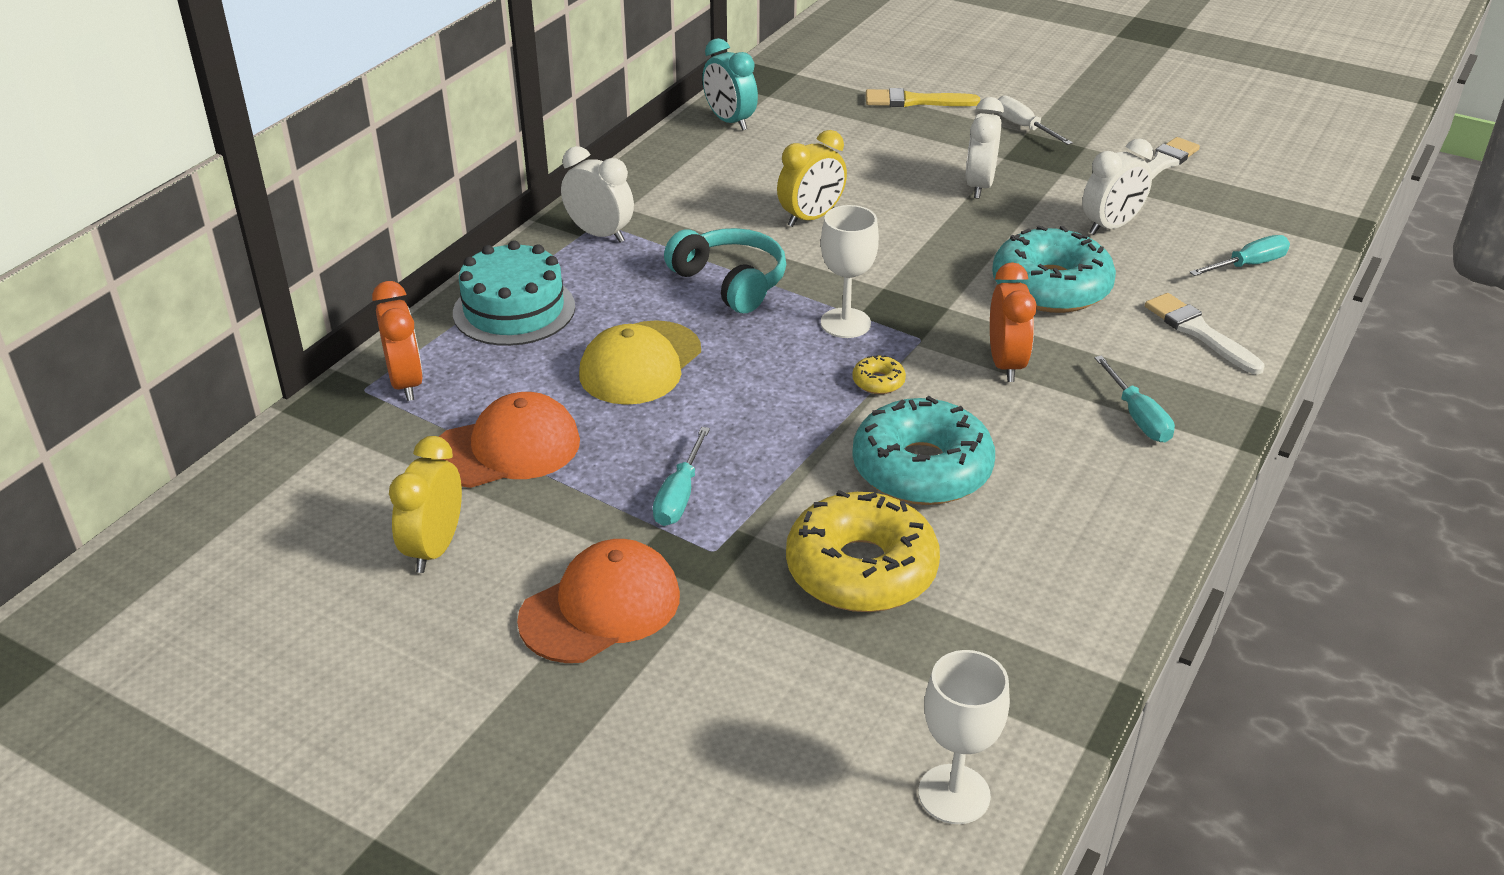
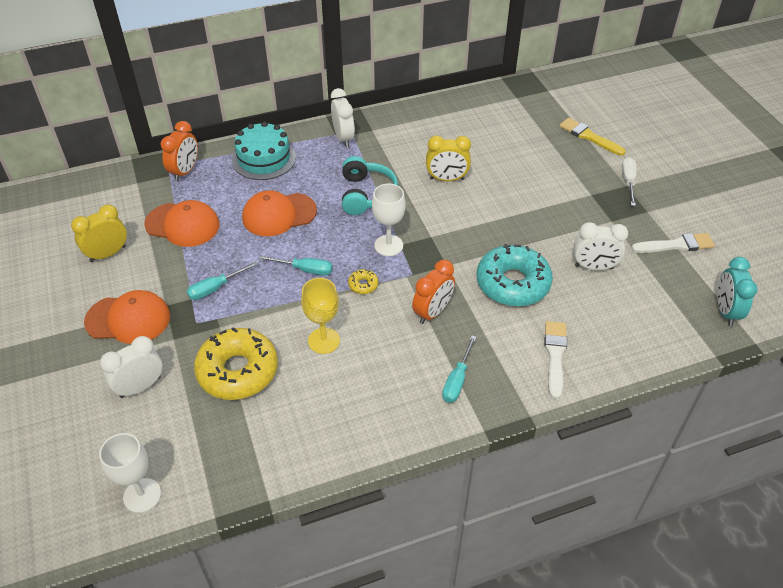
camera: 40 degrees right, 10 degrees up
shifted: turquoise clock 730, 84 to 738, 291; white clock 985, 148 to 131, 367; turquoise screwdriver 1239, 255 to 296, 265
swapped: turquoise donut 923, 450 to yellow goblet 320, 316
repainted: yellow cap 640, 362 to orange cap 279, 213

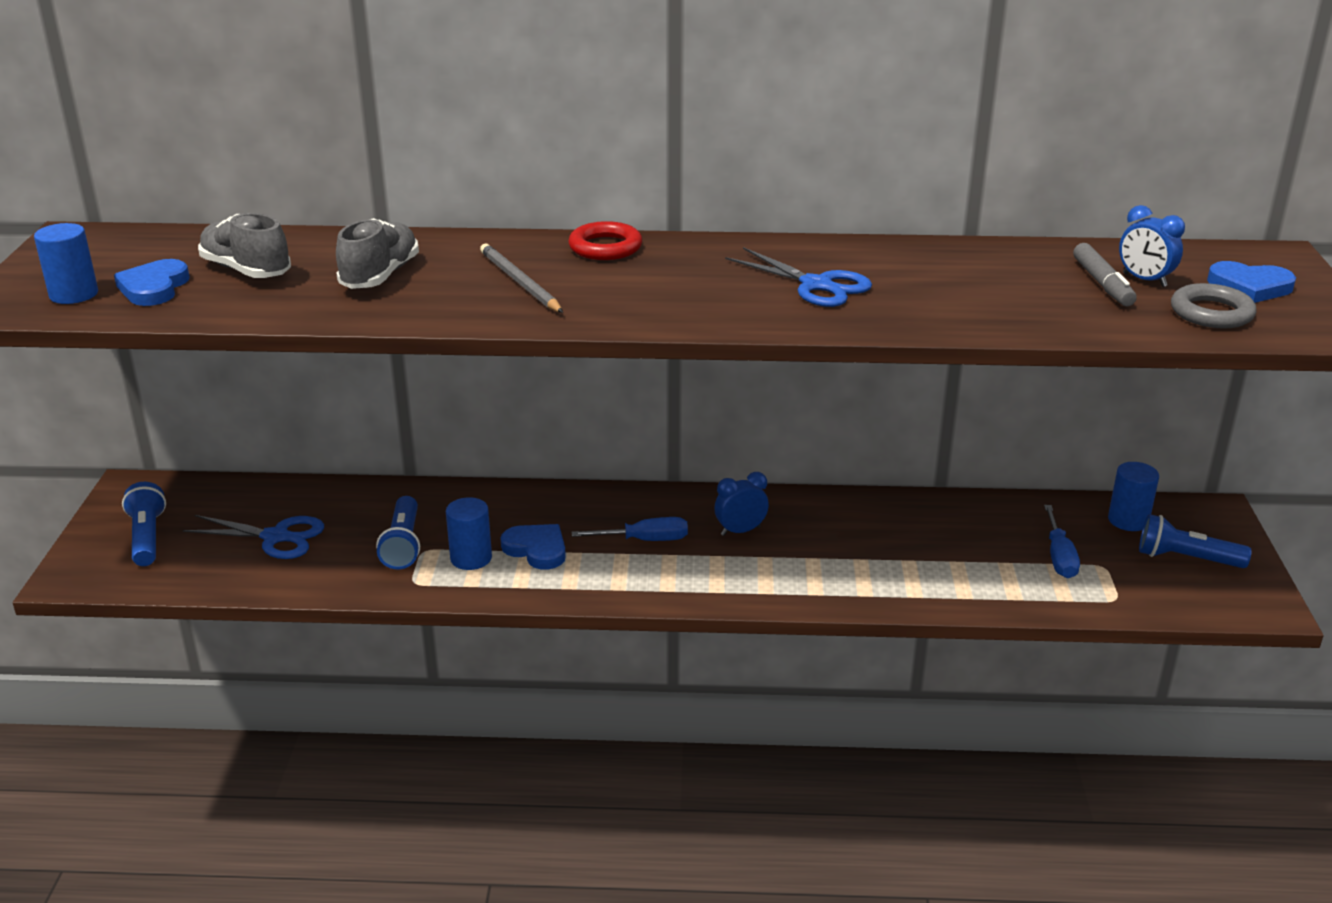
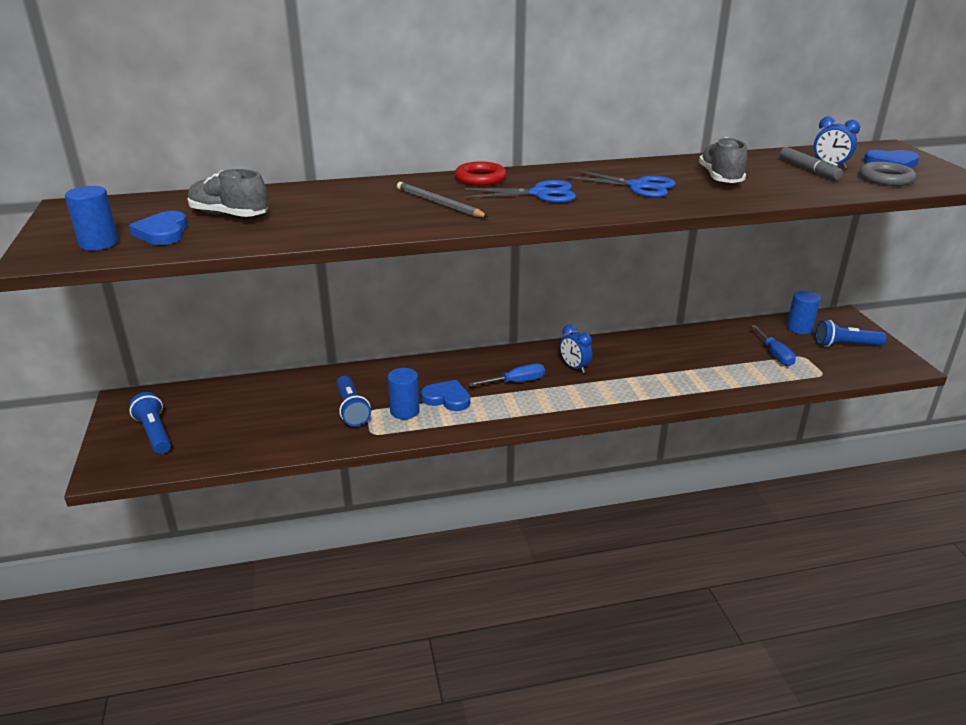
camera: 15 degrees left, 0 degrees up
shifted: blue scissors 253, 537 to 520, 191; grey shoe 377, 253 to 723, 160
rotated: blue clock 741, 504 = 576, 348 90 degrees counterclockwise

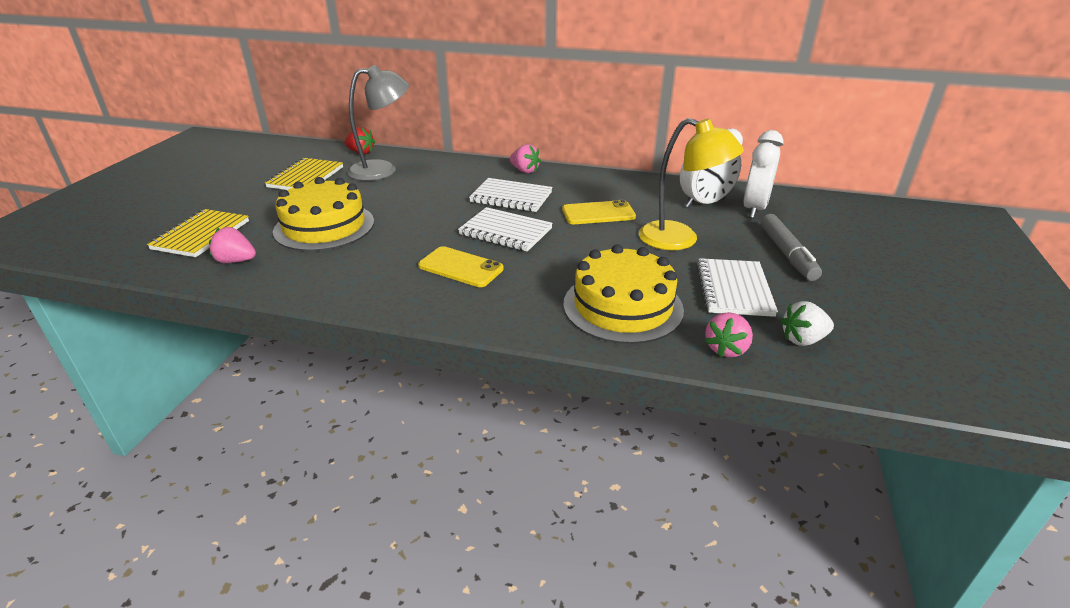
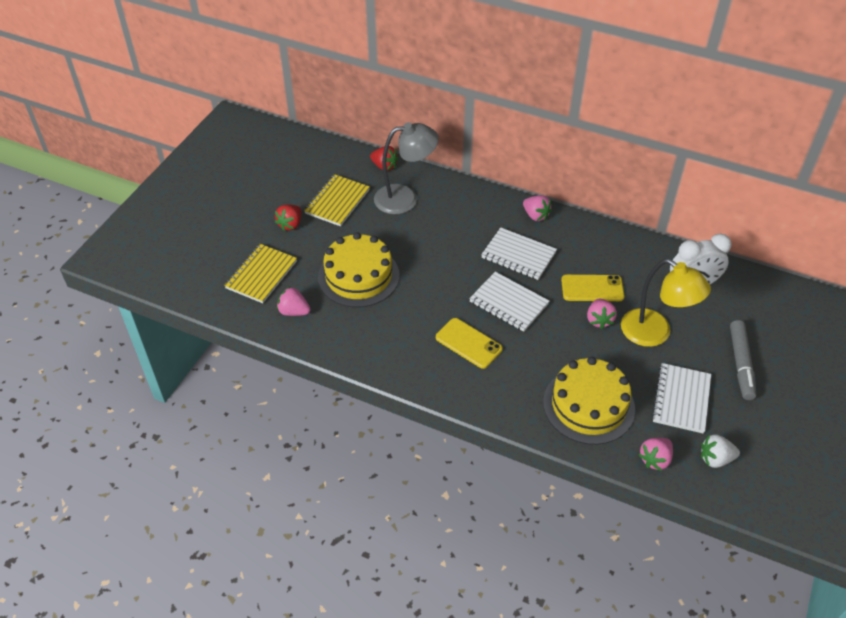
camera: 10 degrees right, 15 degrees up
gone: white clock 763, 174
new: red strawberry 288, 217; pink strawberry 602, 314

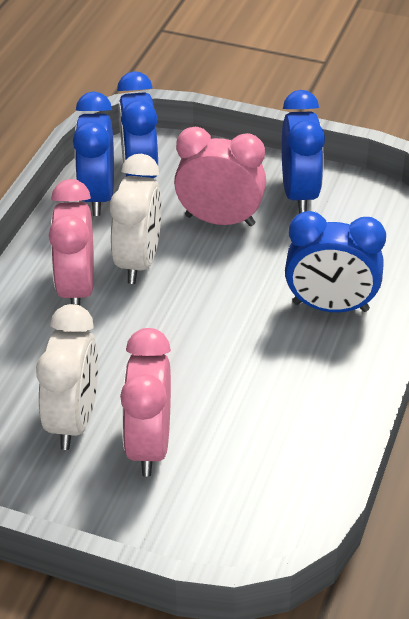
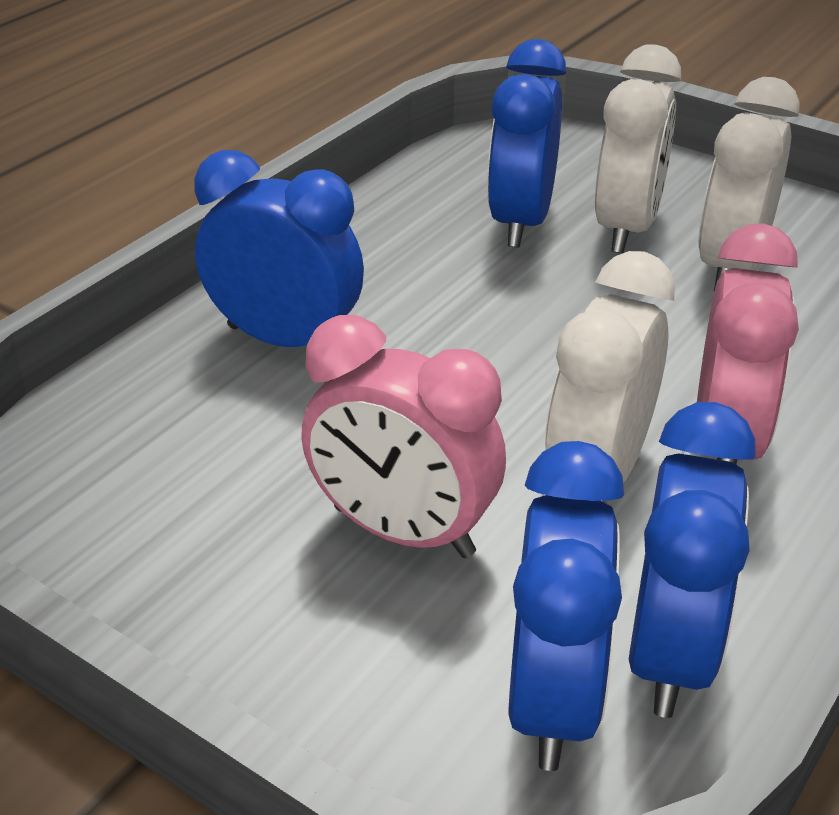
camera: 165 degrees left, 5 degrees down
shifted: blue clock 303, 152 to 526, 143
repainted: pink clock 145, 402 to white clock 638, 148

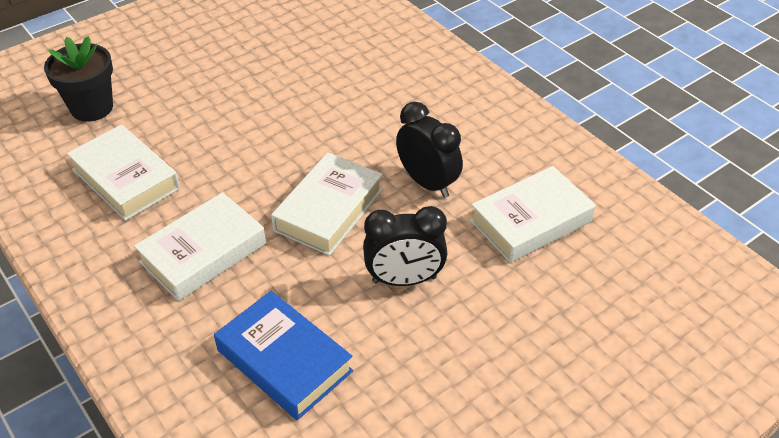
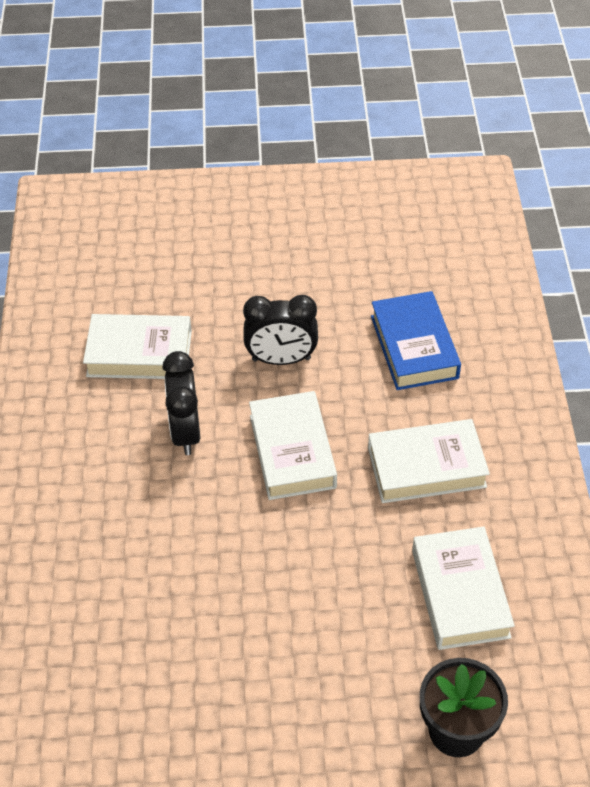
camera: 145 degrees left, 5 degrees up
rotated: white book 327, 204 = 293, 445 75 degrees counterclockwise; black clock 405, 246 = 280, 330 150 degrees clockwise

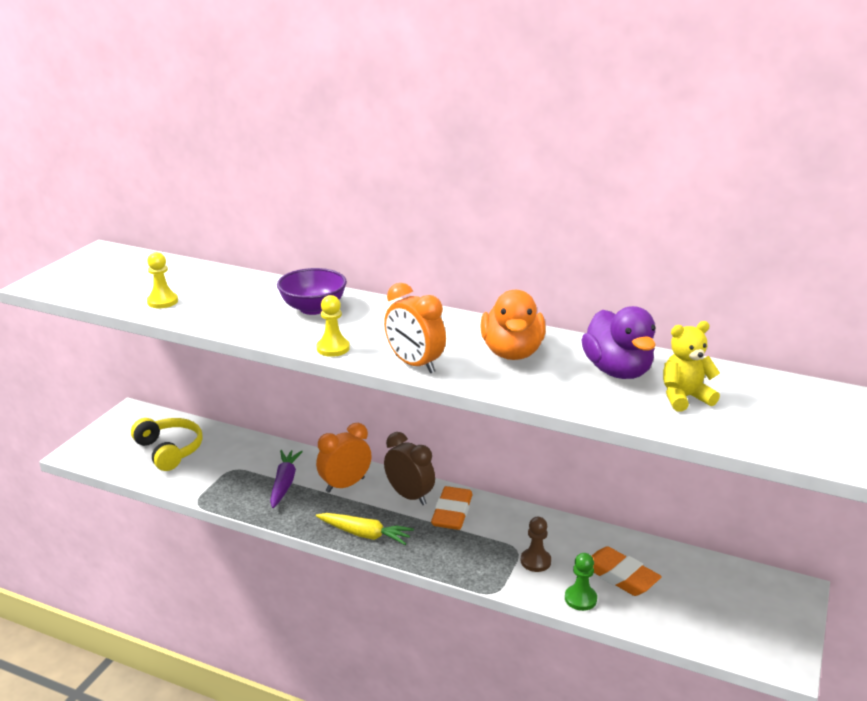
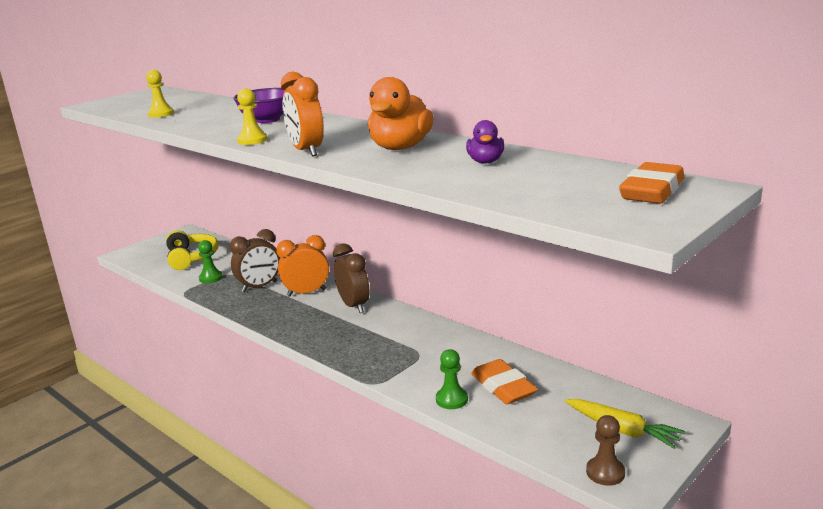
camera: 20 degrees right, 5 degrees down
gone: yellow teddy bear 691, 366
new: green pawn 210, 261
shifted: yellow carrot 365, 529 to 625, 424; orange eraser 452, 508 to 651, 183; brown pawn 536, 544 to 605, 450
swapped: purple carrot 286, 479 to brown clock 255, 260
scaled: purple duck 619, 342 = 485, 141 x0.56

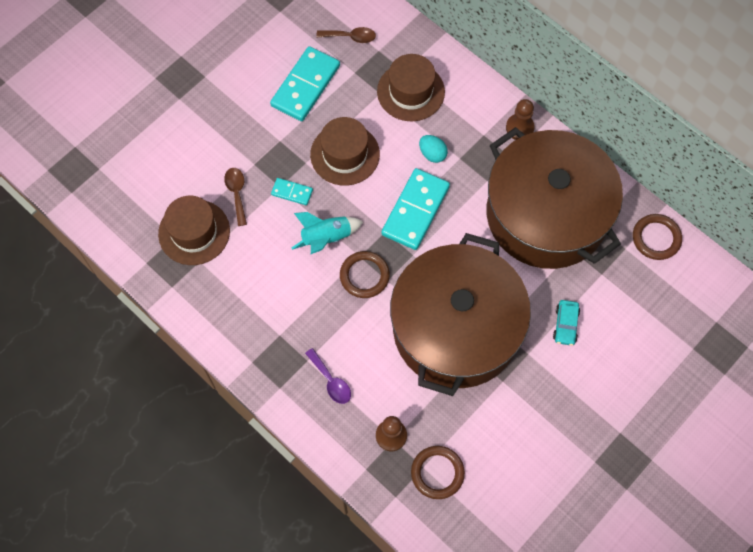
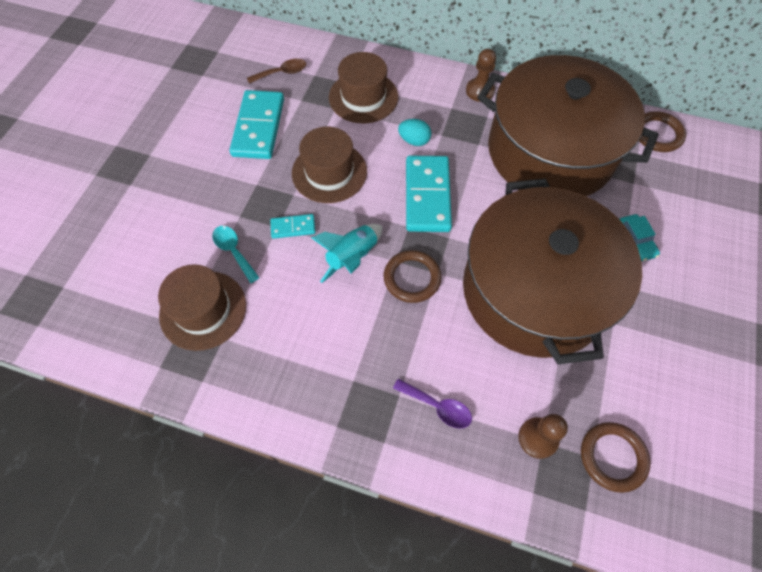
camera: 25 degrees left, 5 degrees down
repainted: brown spoon 235, 197 to turquoise spoon 236, 254

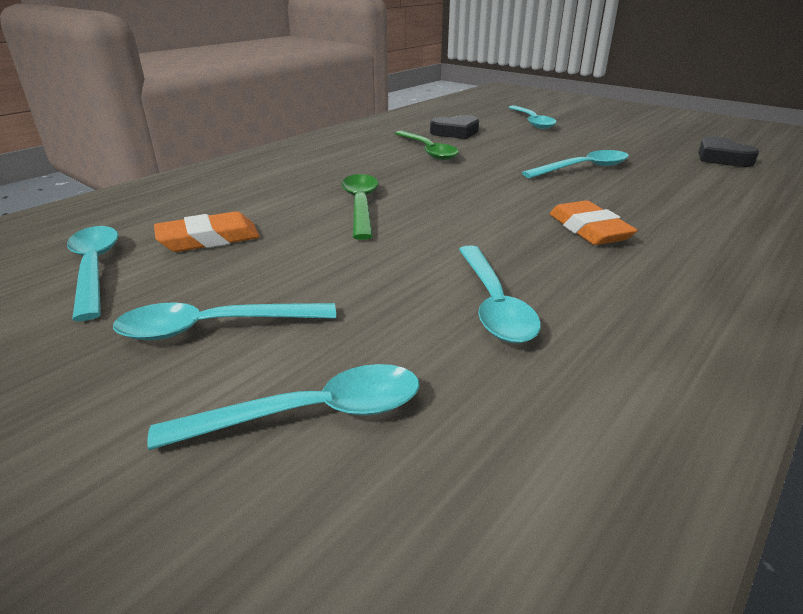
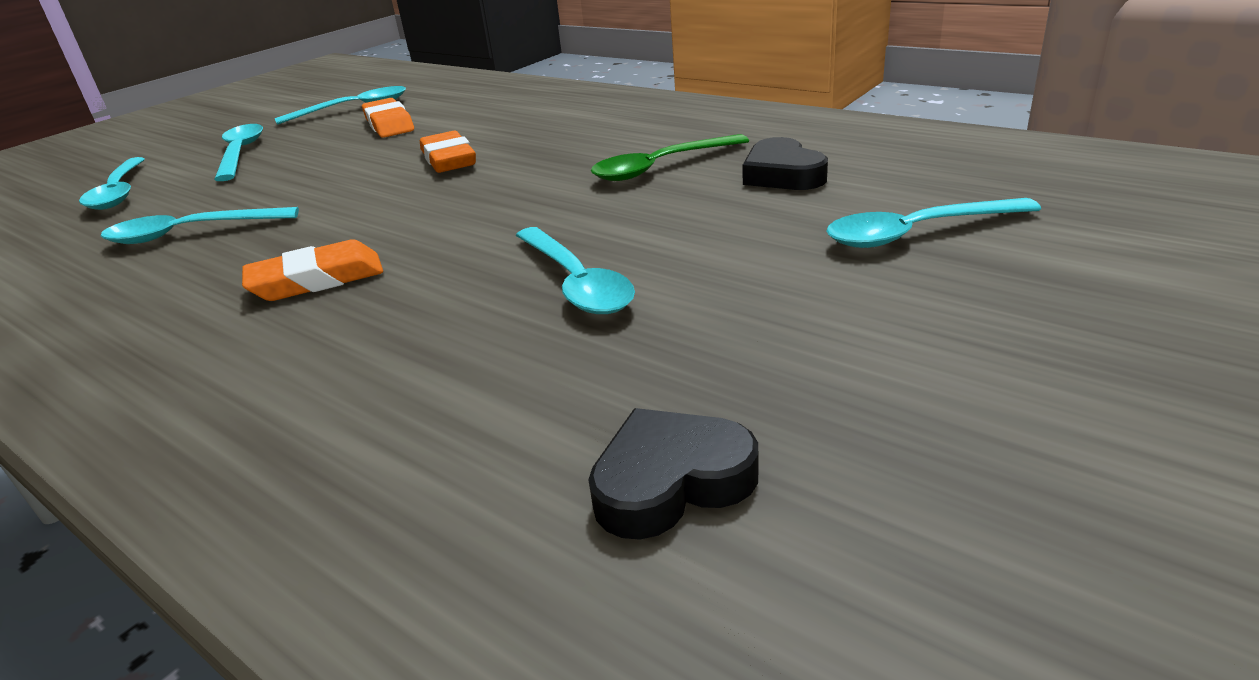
camera: 90 degrees right, 0 degrees up
swapped: green spoon 359, 207 to orange eraser 448, 152

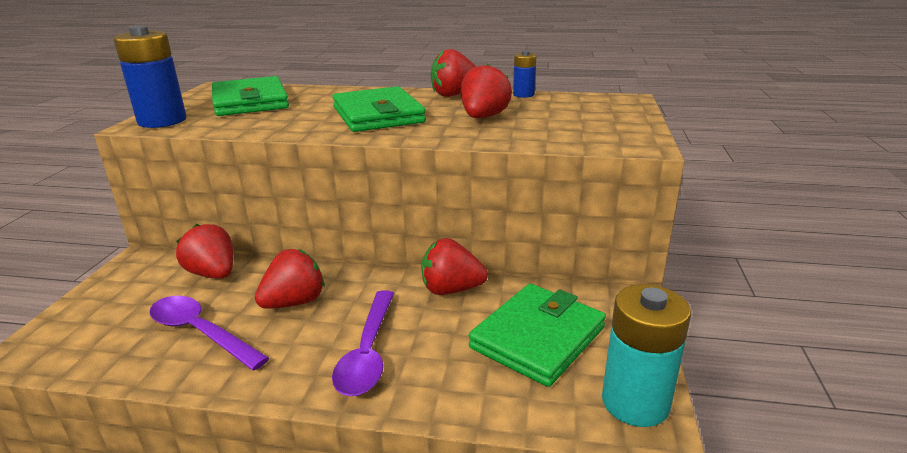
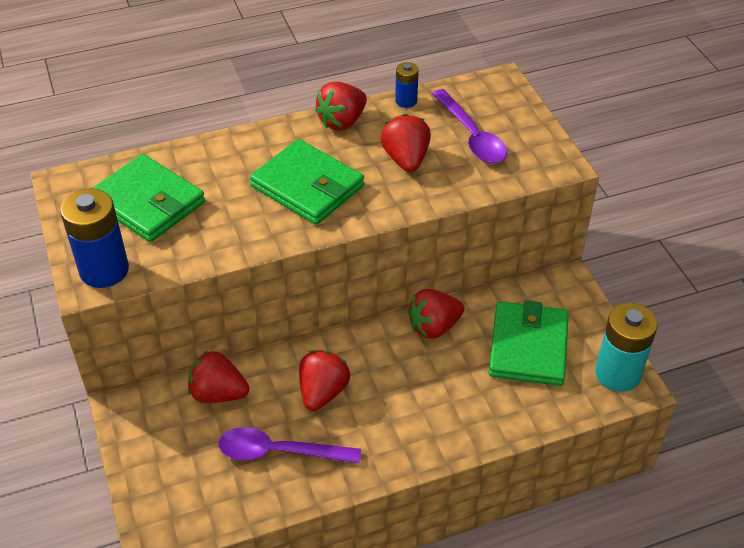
camera: 30 degrees left, 20 degrees up
shifted: purple spoon 363, 343 to 469, 126

